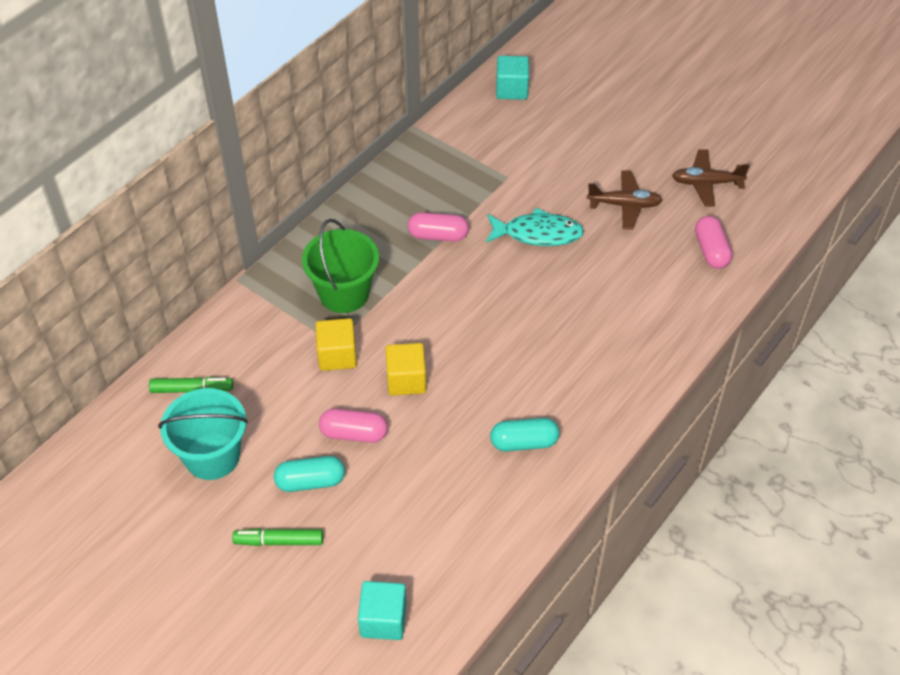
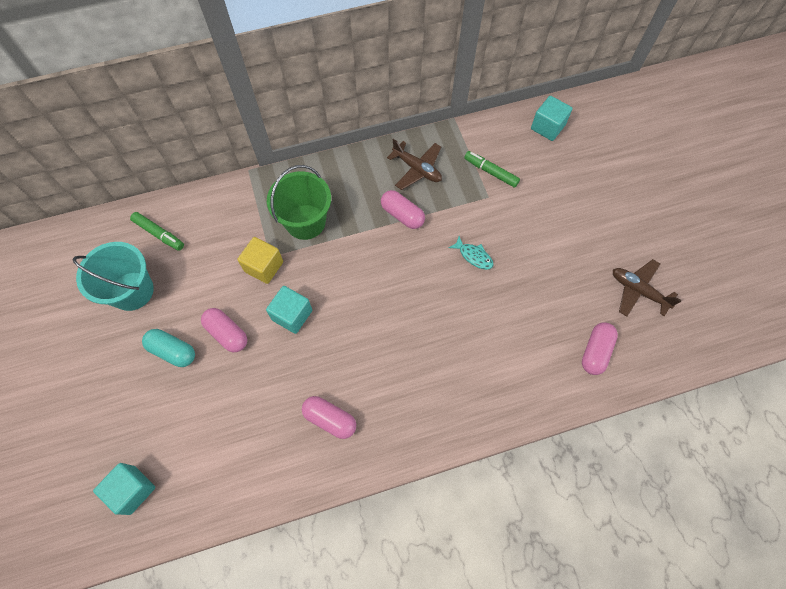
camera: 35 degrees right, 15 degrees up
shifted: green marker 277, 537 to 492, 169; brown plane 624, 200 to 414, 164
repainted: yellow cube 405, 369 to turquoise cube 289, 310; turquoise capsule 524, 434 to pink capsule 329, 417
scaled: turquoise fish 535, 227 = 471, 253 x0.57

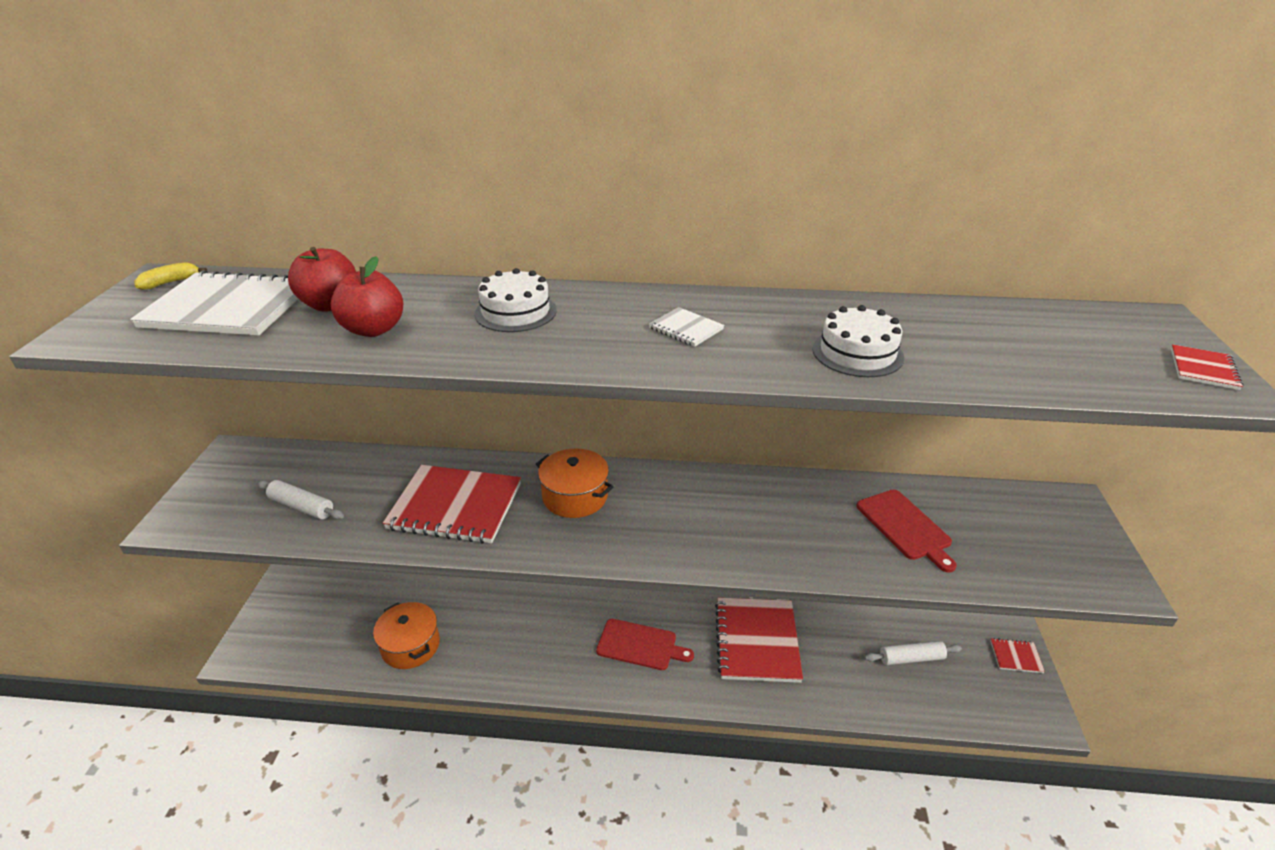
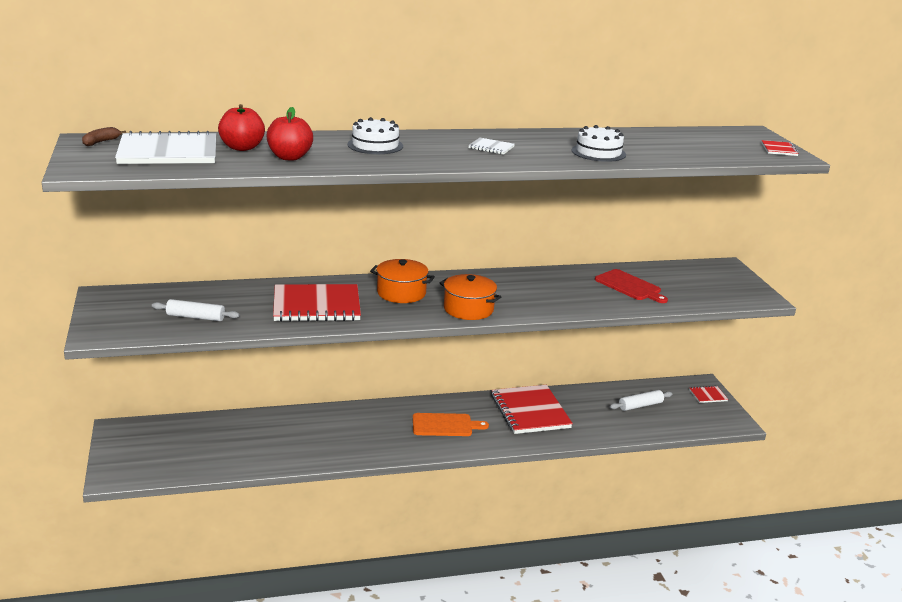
camera: 20 degrees left, 10 degrees down
shifted: orange pot 406, 635 to 470, 297
repainted: yellow banana 170, 276 to brown banana 104, 136; red cutting board 645, 644 to orange cutting board 451, 424

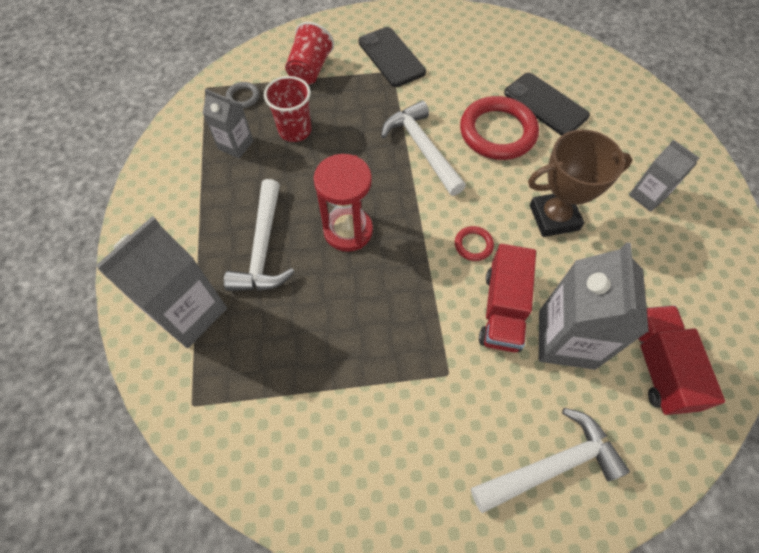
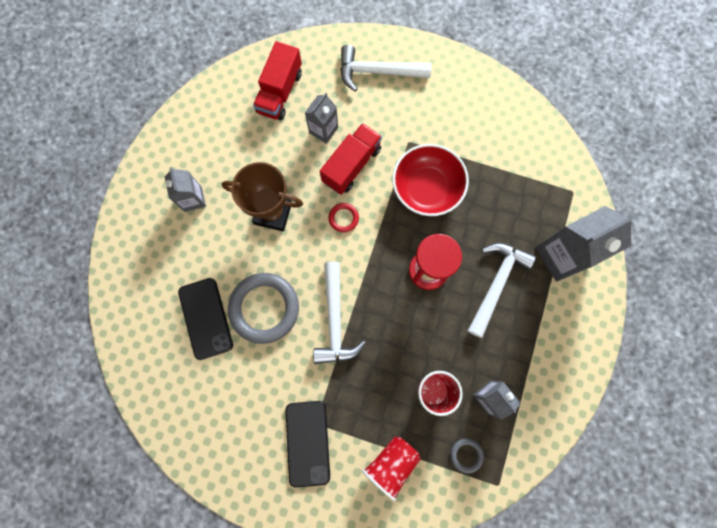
camera: 155 degrees left, 15 degrees up
new: red bowl 430, 180
repainted: red ring 499, 128 to grey ring 263, 308
scaled: grey carton 594, 306 = 321, 118 x0.56

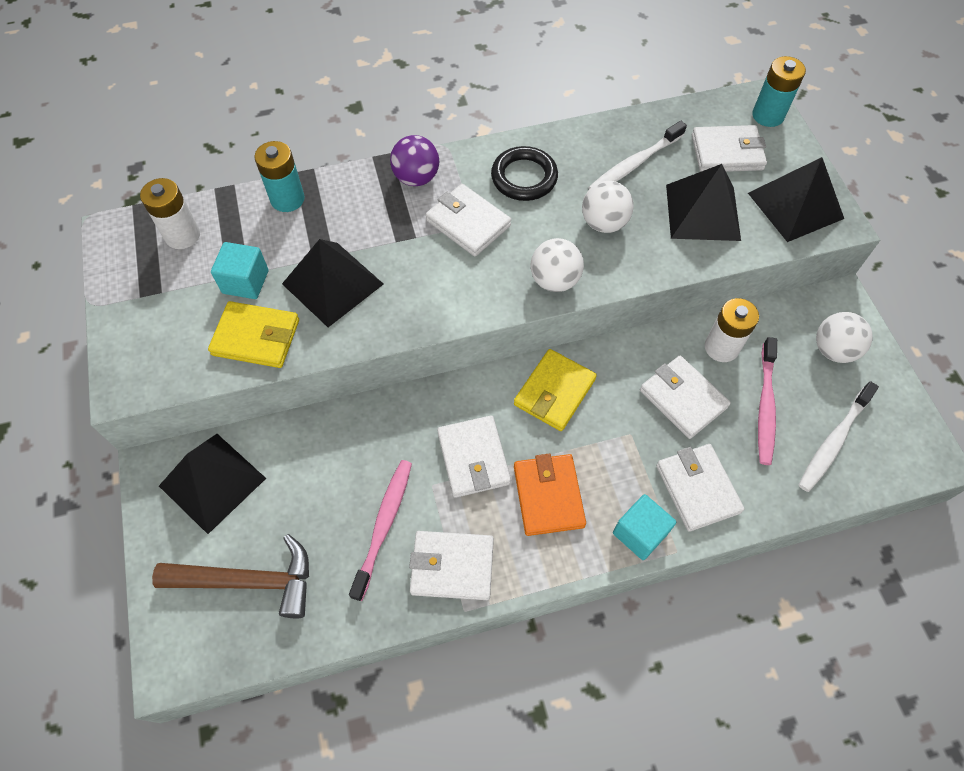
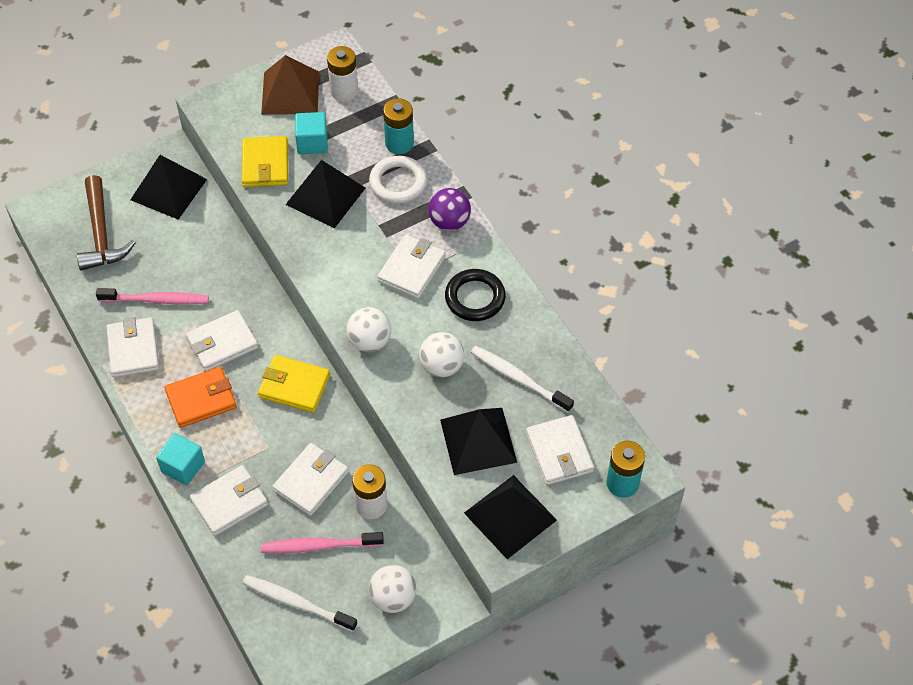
camera: 75 degrees right, 5 degrees down
new: brown pyramid 290, 85; white ring 398, 180

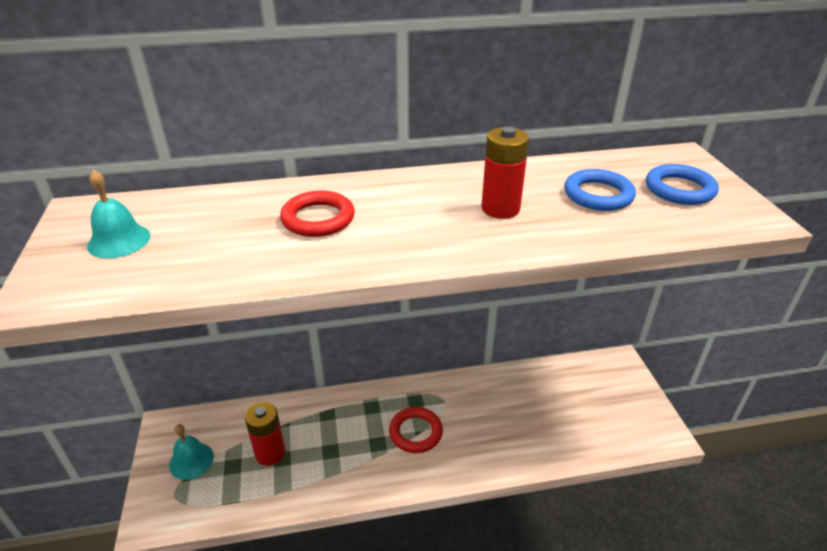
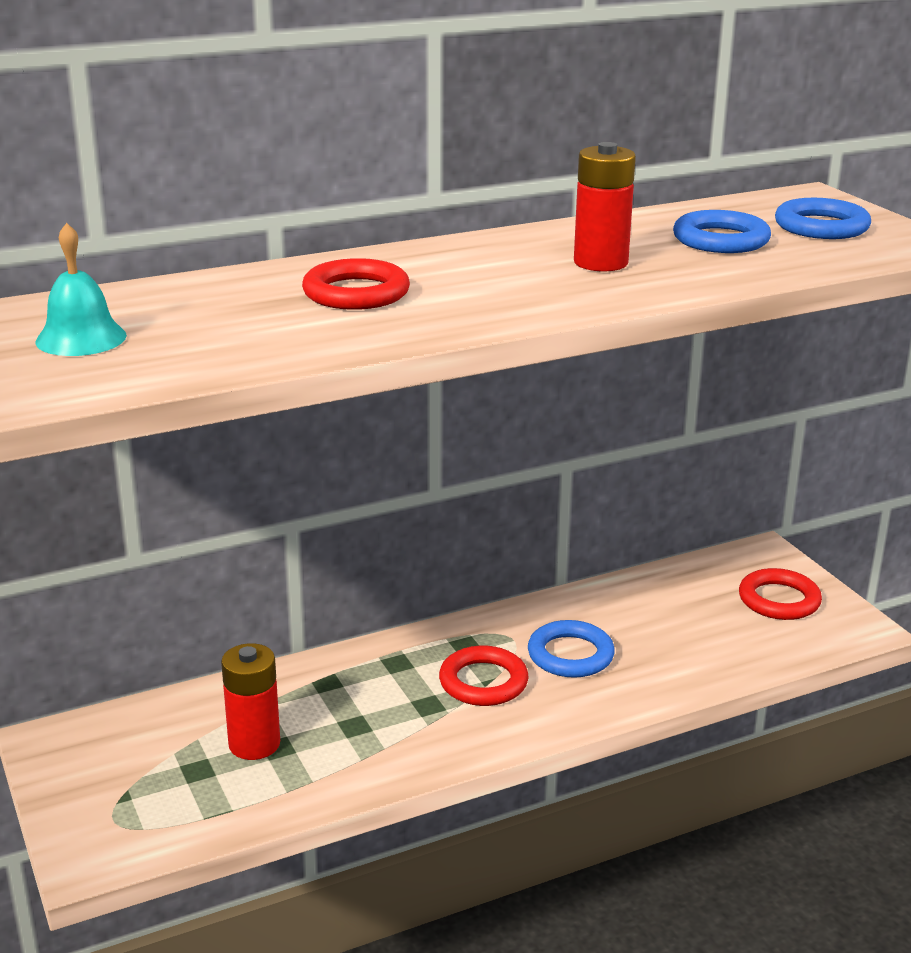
camera: 15 degrees left, 10 degrees down
gone: turquoise bell 191, 452
new: blue ring 571, 649; red ring 780, 594

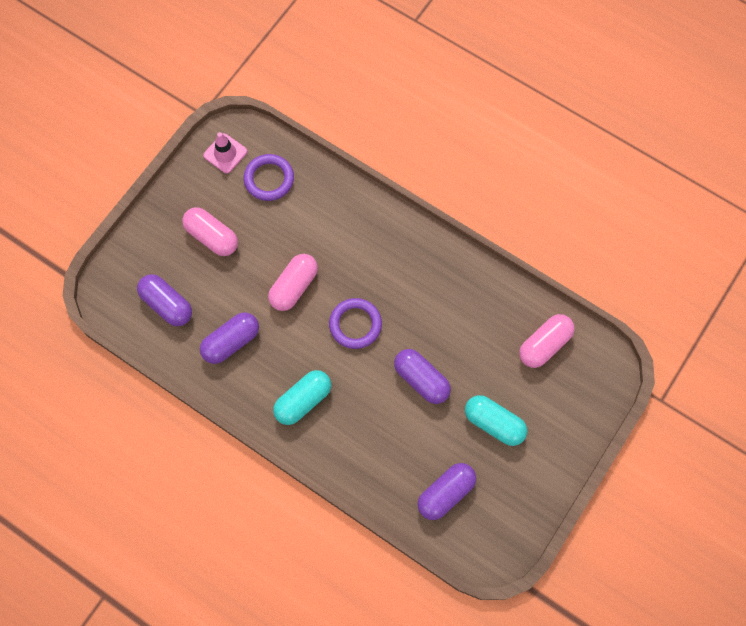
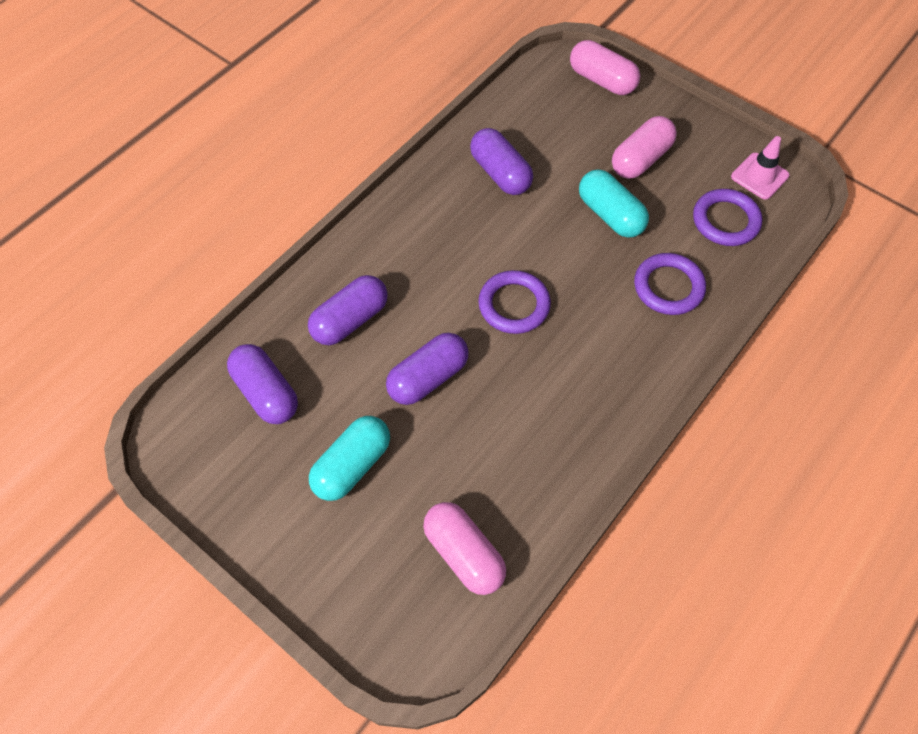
camera: 95 degrees right, 10 degrees down
new: purple ring 670, 284
shifted: purple capsule 164, 300 to 348, 310; pink capsule 293, 282 to 605, 67; turquoise capsule 302, 397 to 614, 203

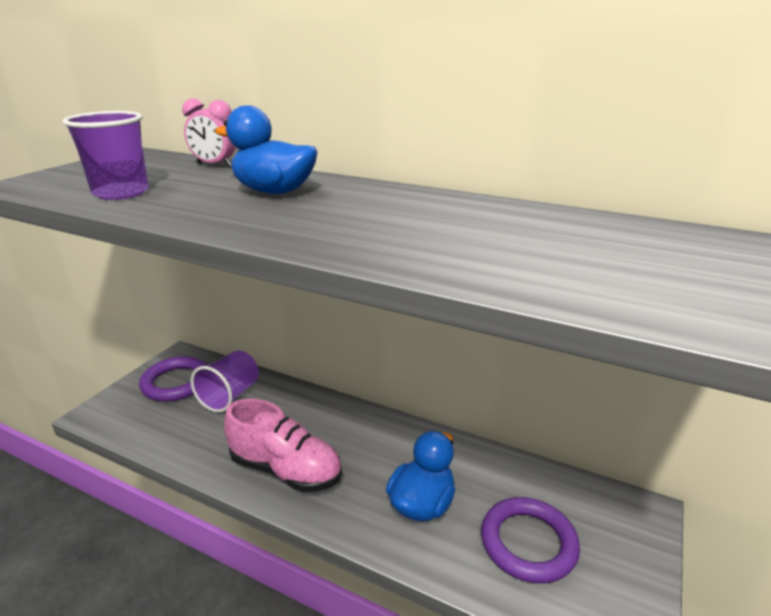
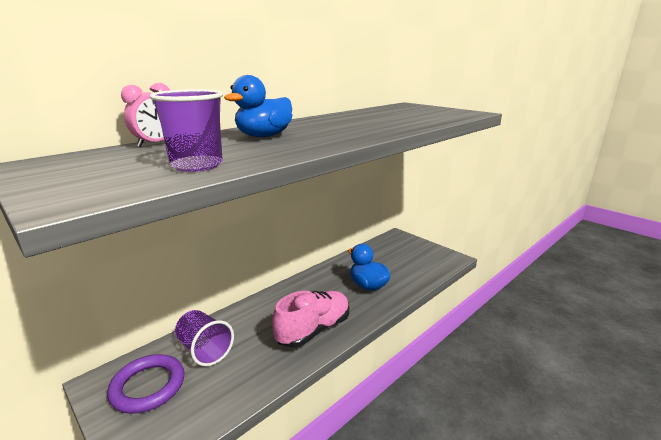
camera: 70 degrees left, 5 degrees down
gone: purple ring 530, 540

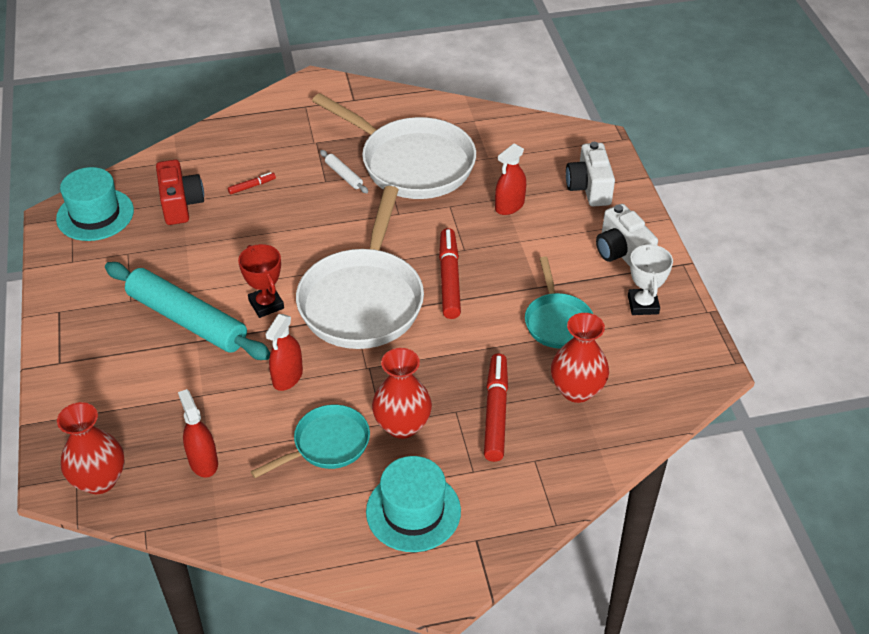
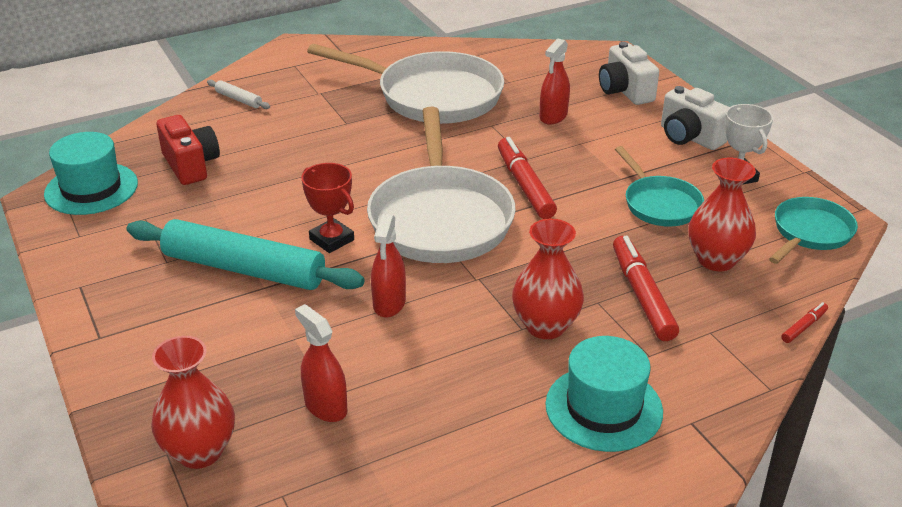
camera: 15 degrees left, 10 degrees down
shifted: red marker 252, 183 to 804, 322; turquoise pan 310, 441 to 813, 230; white rolling pin 344, 171 to 238, 94

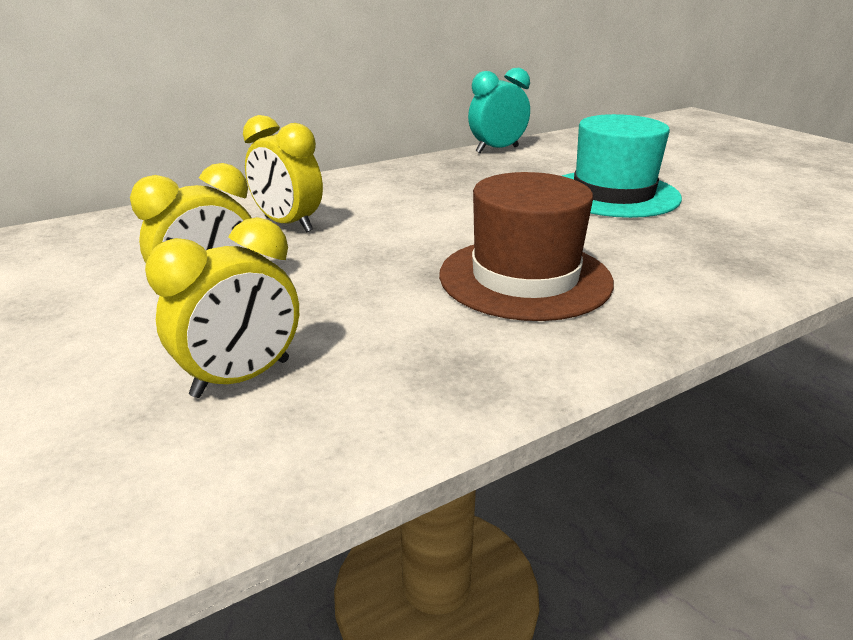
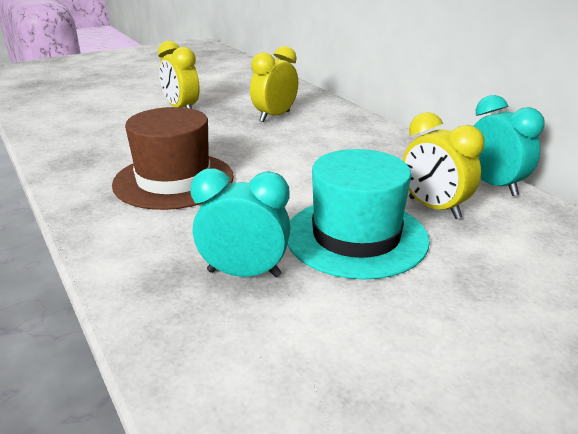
camera: 90 degrees right, 0 degrees up
new: turquoise clock 240, 223
shifted: yellow clock 222, 307 to 443, 165

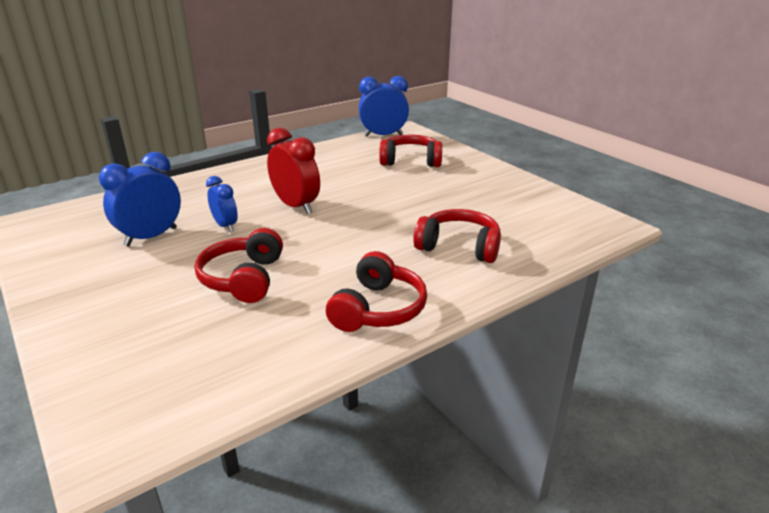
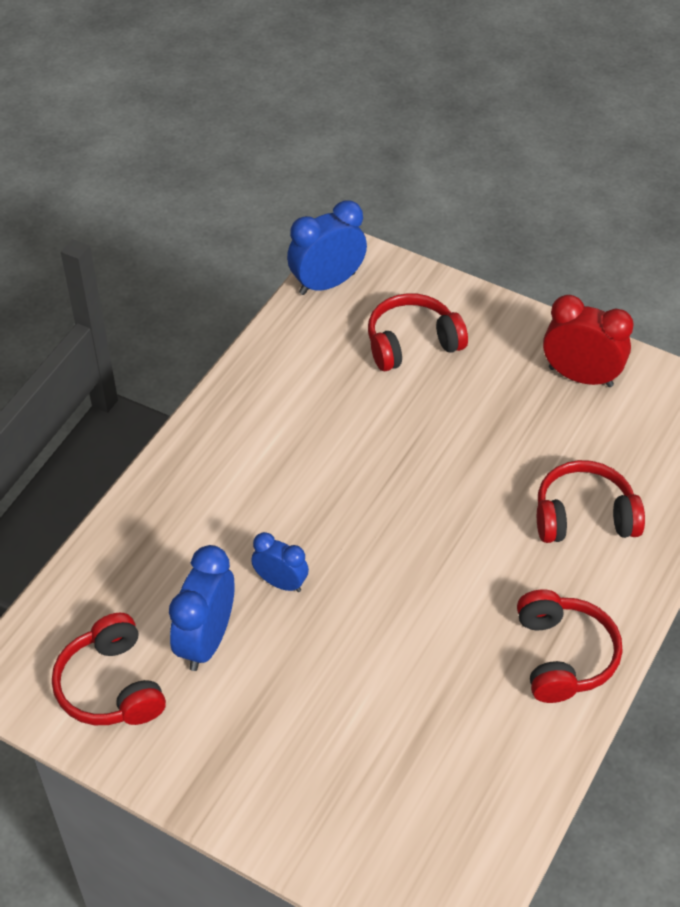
camera: 25 degrees left, 20 degrees up
shifted: red headphones 239, 265 to 109, 669; red clock 293, 171 to 588, 341

